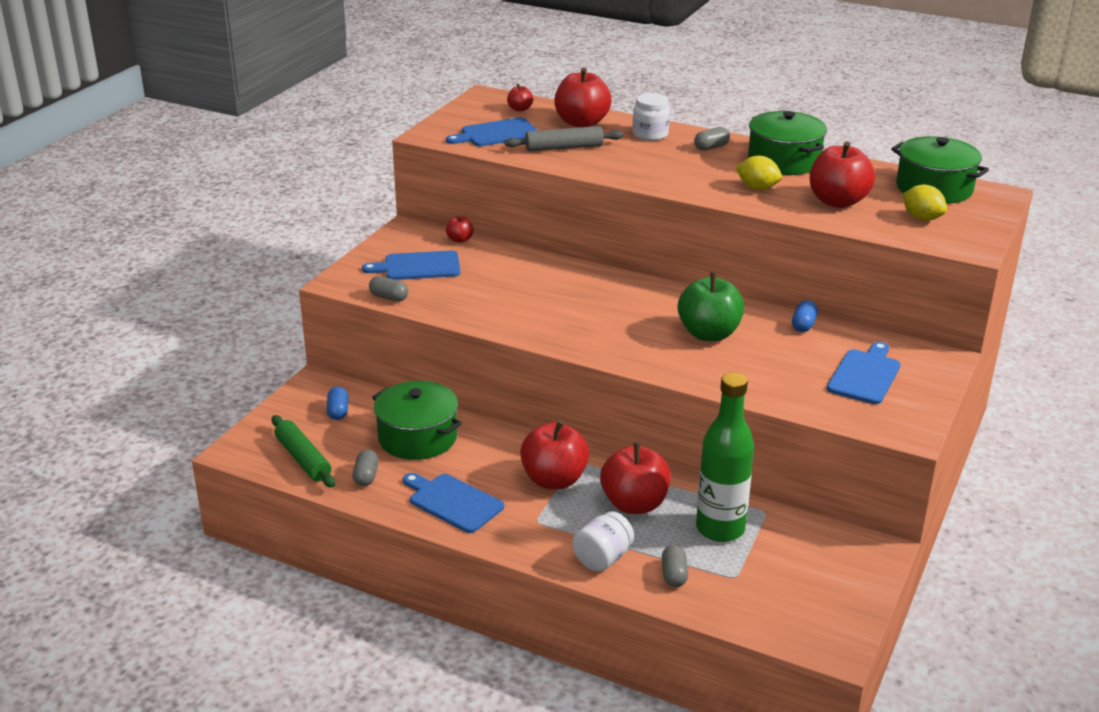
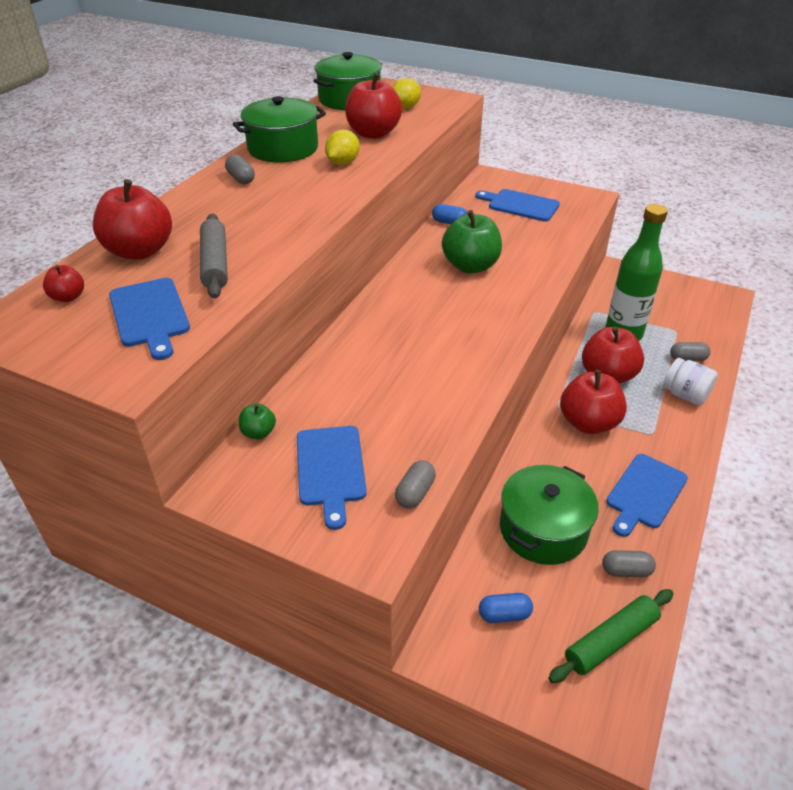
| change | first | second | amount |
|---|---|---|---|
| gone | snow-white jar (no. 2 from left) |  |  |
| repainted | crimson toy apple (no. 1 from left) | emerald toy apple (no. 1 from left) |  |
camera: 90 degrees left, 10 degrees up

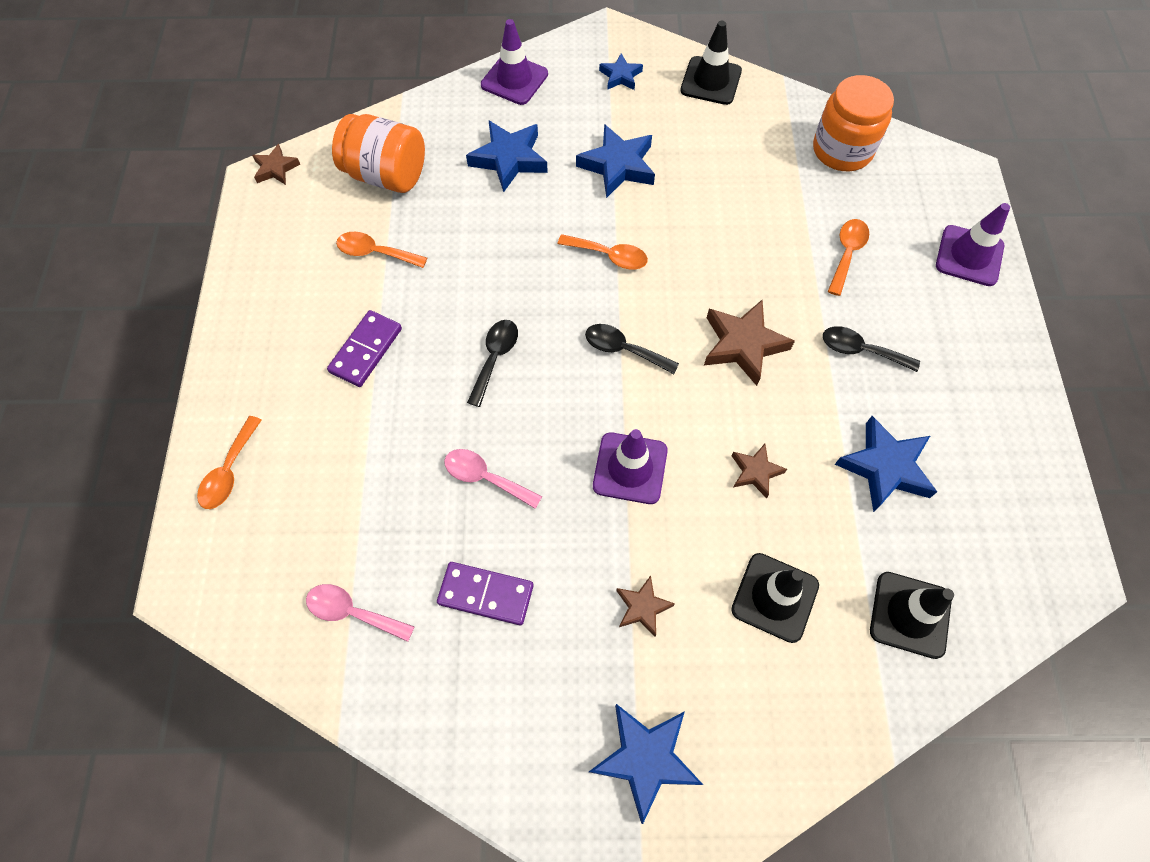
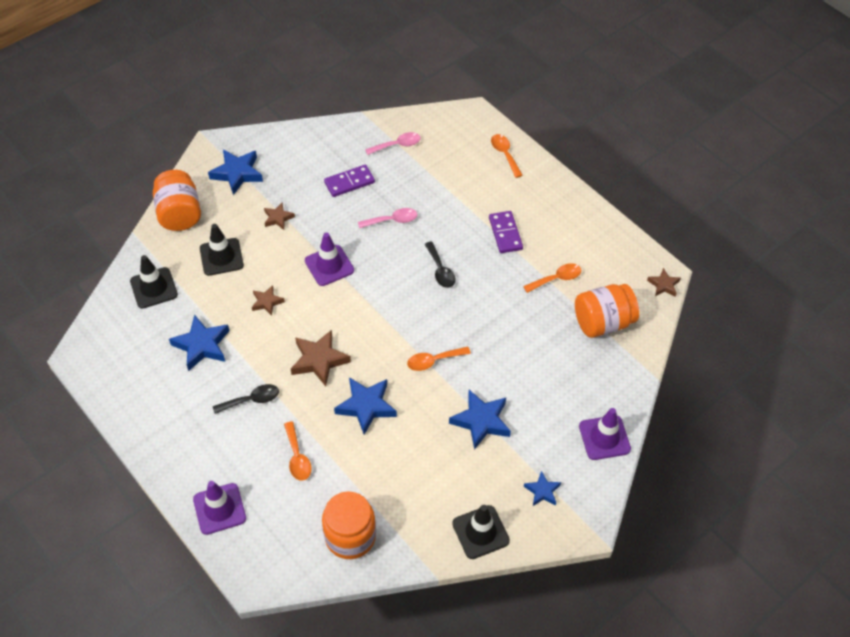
| change | first | second | amount |
|---|---|---|---|
| gone | ebony tablespoon (no. 2 from left) |  |  |
| new |  | orange jar (no. 1 from left) |  |
| shifted | royal blue star shape (no. 1 from left in the first image) | royal blue star shape (no. 3 from left) |  |
camera: 140 degrees right, 10 degrees down

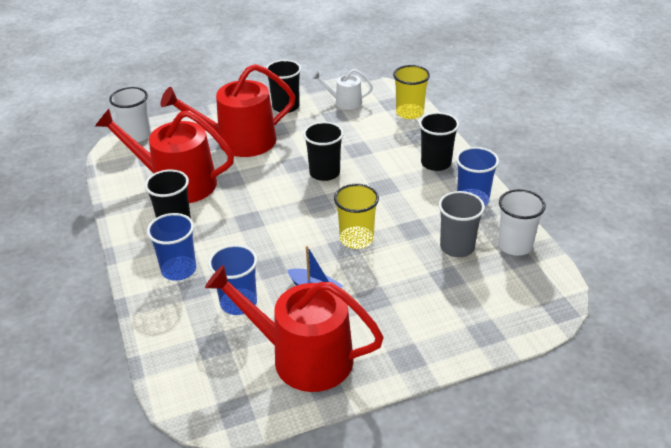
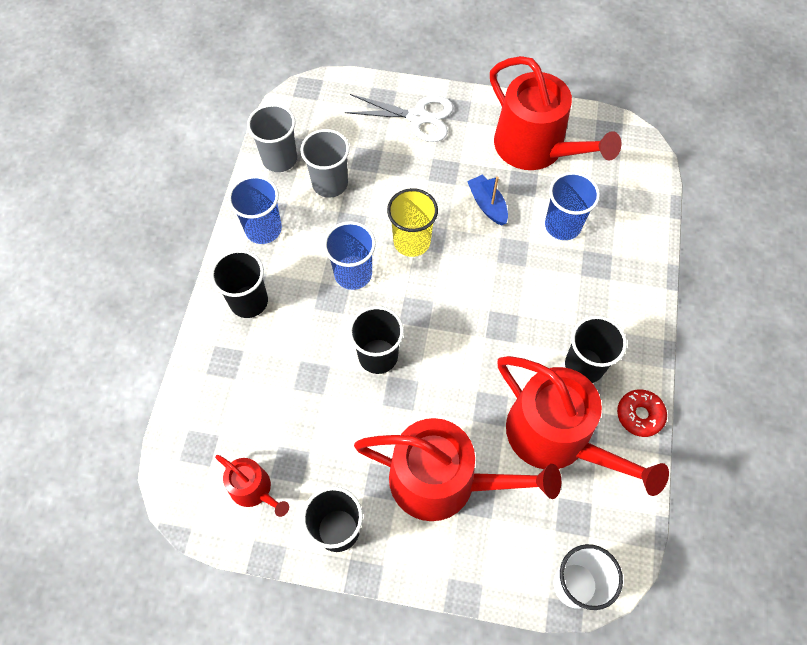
| change | first | second | amount |
|---|---|---|---|
| gone | yellow beaker (no. 2 from left) |  |  |
| new |  | snow-white scissors |  |
| new |  | crimson doughnut |  |
| shifted | royal blue beaker (no. 1 from left in the first image) | royal blue beaker (no. 2 from left) |  |
| repainted | snow-white sprinkling can | crimson sprinkling can (no. 1 from left) |  |
| repainted | snow-white beaker (no. 2 from left) | grey beaker (no. 1 from left) |  |
camera: 150 degrees left, 25 degrees up

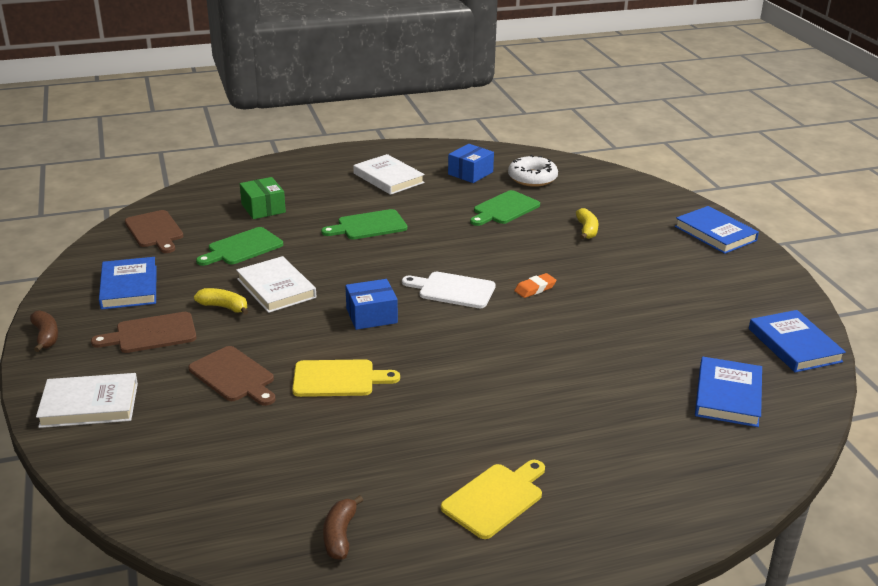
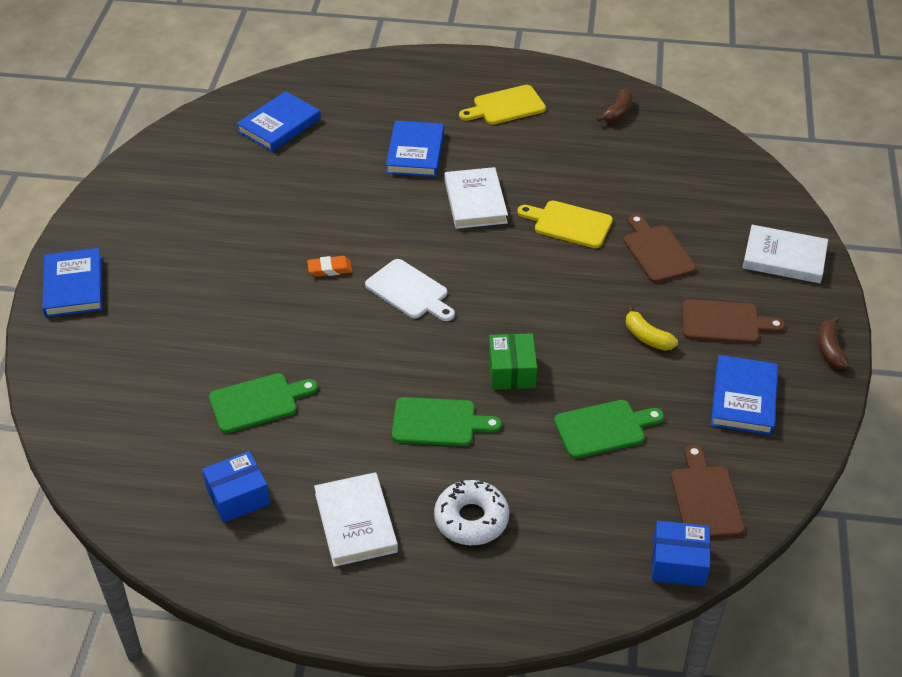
| change | first | second | amount |
|---|---|---|---|
| gone | yellow banana (no. 2 from left) |  |  |
| shifted | snow-white book (no. 2 from left) |  |  |
| shifted | emerald parcel |  |  |
| shifted | royal blue parcel (no. 1 from left in the first image) | royal blue parcel (no. 2 from left) |  |
| shifted | snow-white doughnut |  |  |
| shifted | royal blue book (no. 4 from left in the first image) | royal blue book (no. 3 from left) |  |
camera: 155 degrees left, 15 degrees up

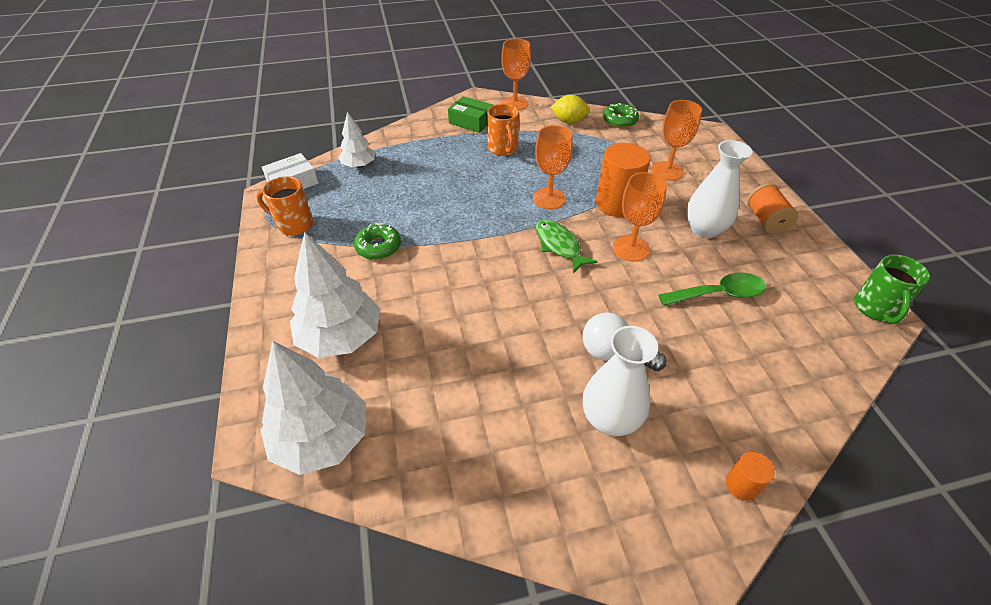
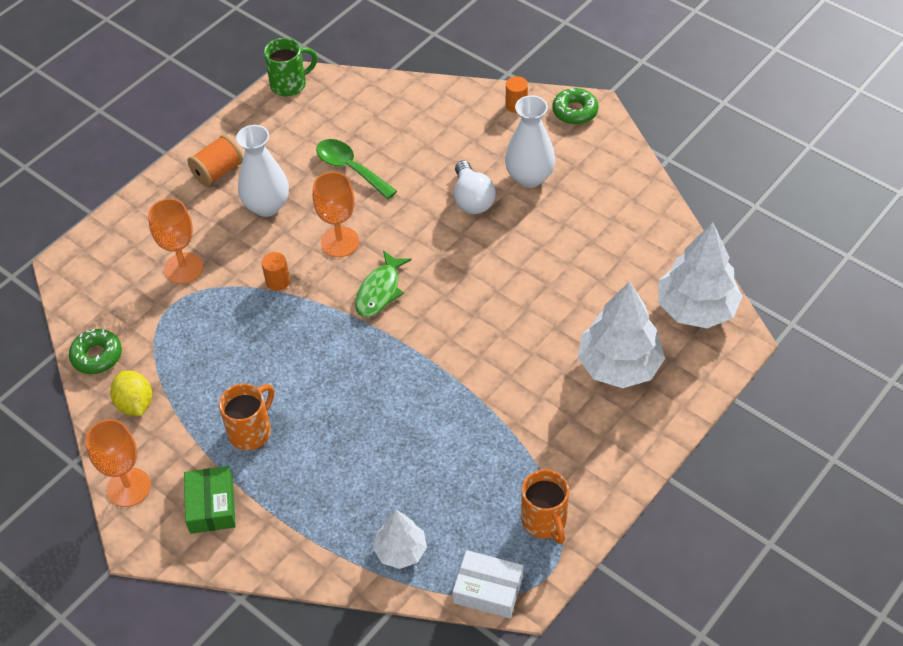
| change | first | second | amount |
|---|---|---|---|
| gone | orange wine glass (no. 2 from left) |  |  |
| shifted | emerald doughnut (no. 1 from left in the first image) | emerald doughnut (no. 2 from left) |  |
| scaled | orange cylinder (no. 1 from left) |  | x0.48 |
camera: 125 degrees left, 5 degrees up

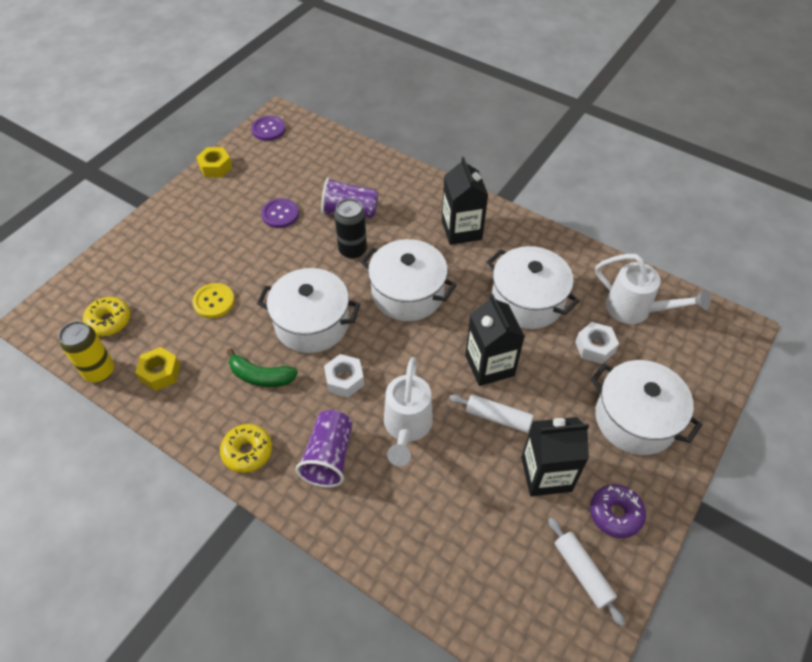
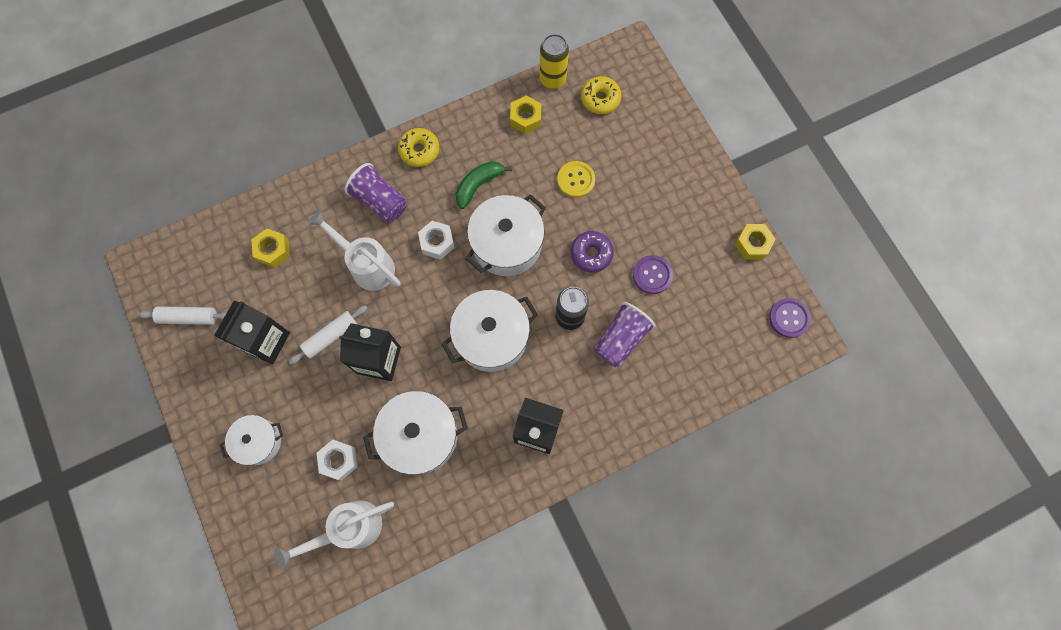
| change | first | second | amount |
|---|---|---|---|
| new |  | yellow hex nut (no. 1 from left) |  |
| shifted | violet doughnut |  |  |
| scaled | snow-white stockpot (no. 4 from left in the first image) | snow-white stockpot (no. 1 from left) | x0.61 |
camera: 120 degrees right, 20 degrees up

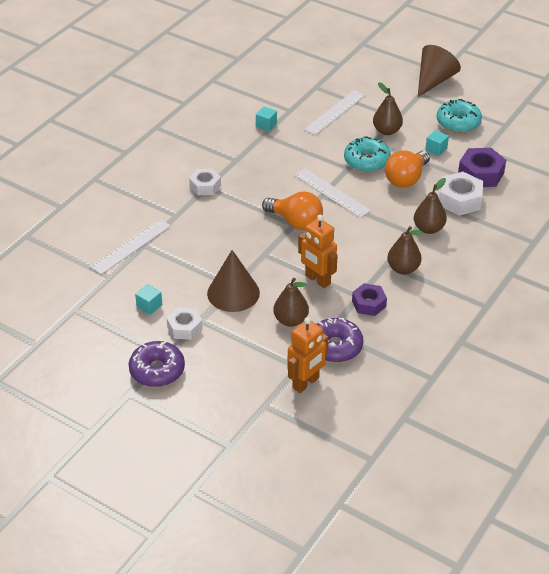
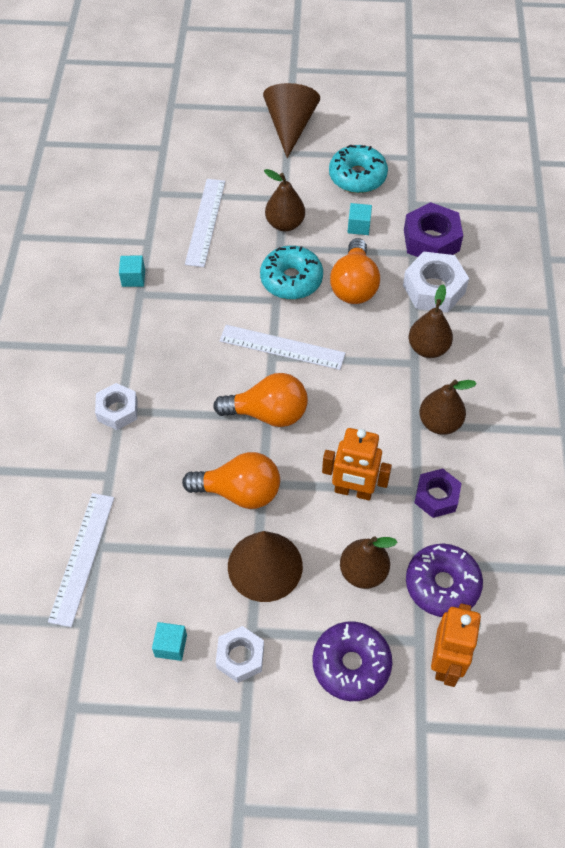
| change | first | second | amount |
|---|---|---|---|
| new |  | orange light bulb (no. 1 from left) |  |
| shifted | violet doughnut (no. 1 from left) |  |  |
camera: 30 degrees left, 15 degrees up

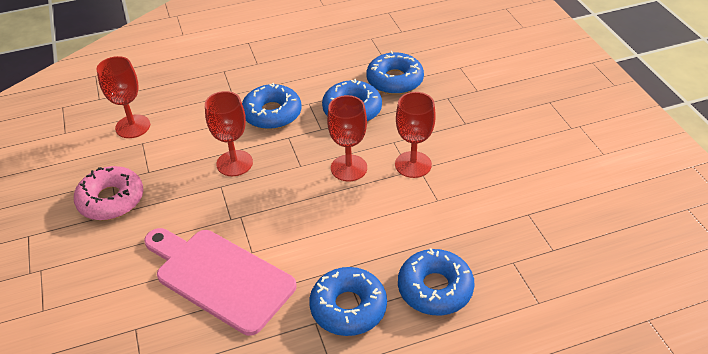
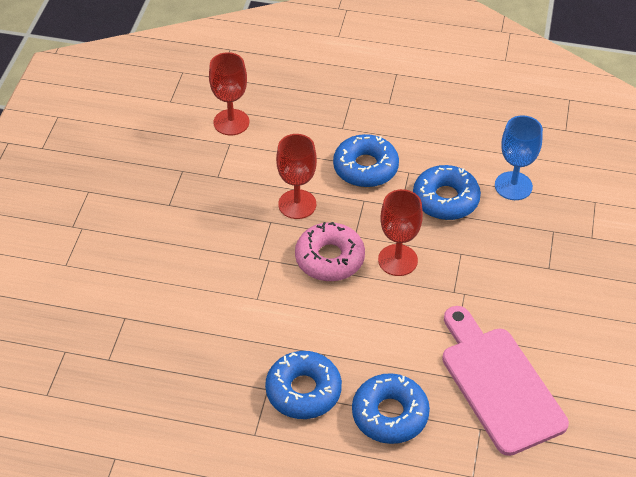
| change | first | second | amount |
|---|---|---|---|
| gone | crimson wine glass (no. 4 from left) |  |  |
| shifted | rose-pink doughnut |  |  |
| shifted | rose-pink cutting board |  |  |
| swapped | royal blue doughnut (no. 4 from left) | royal blue wine glass |  |
camera: 30 degrees right, 5 degrees up

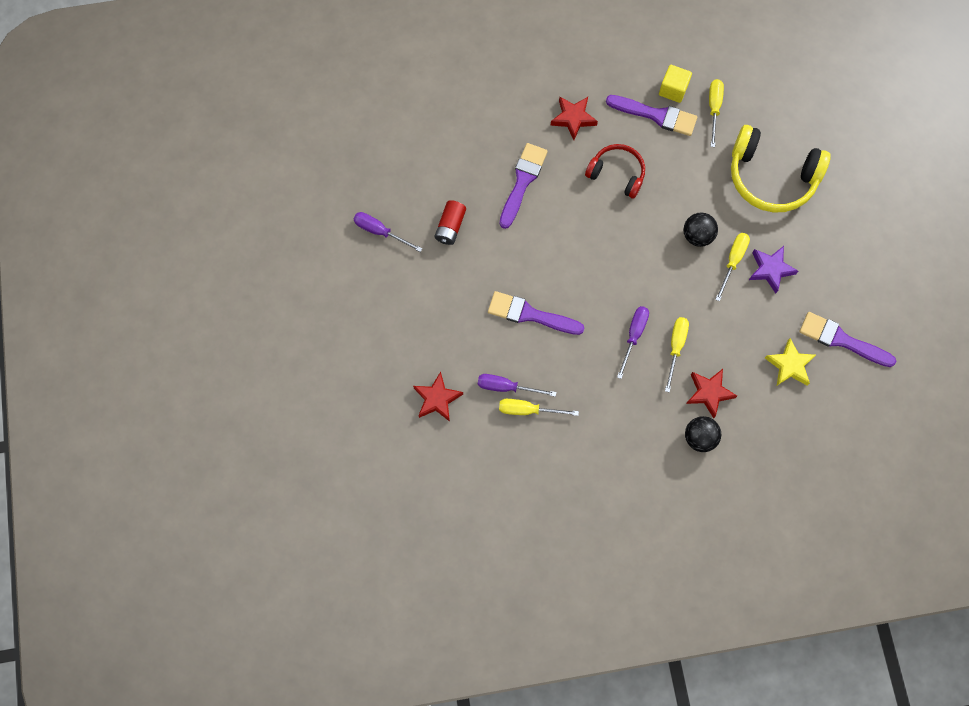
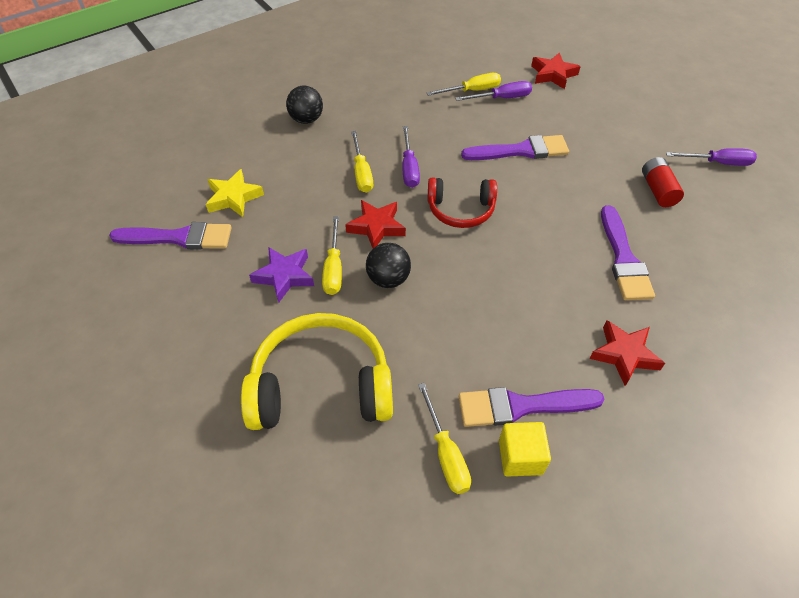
| change | first | second | amount |
|---|---|---|---|
| shifted | crimson headphones |  |  |
| shifted | crimson star shape (no. 3 from left in the first image) | crimson star shape (no. 1 from left) |  |
camera: 155 degrees right, 20 degrees down

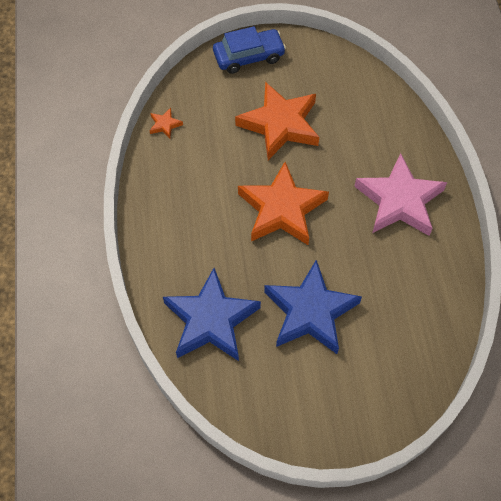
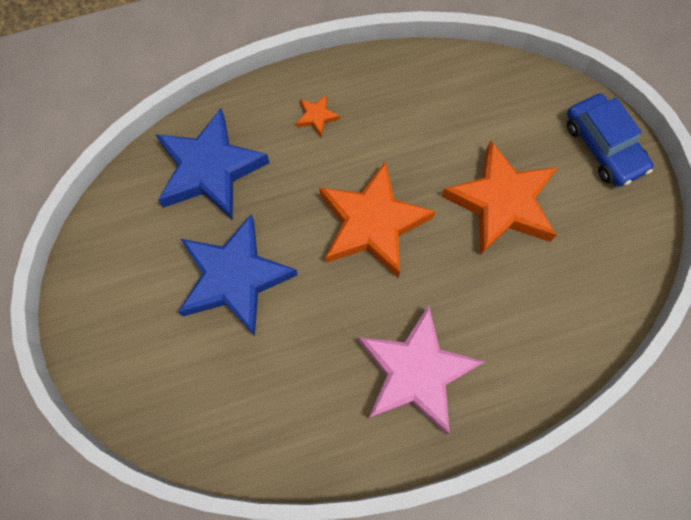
| change | first | second | amount |
|---|---|---|---|
| shifted | orange star shape (no. 1 from left) |  |  |
camera: 80 degrees right, 10 degrees up

